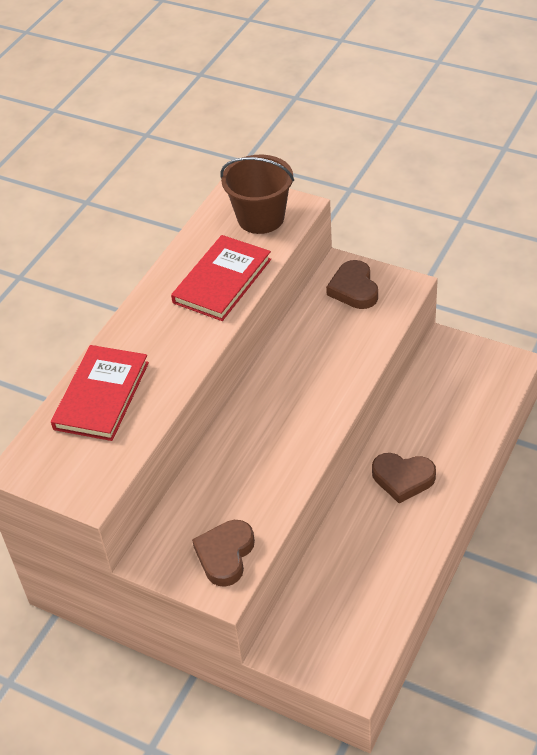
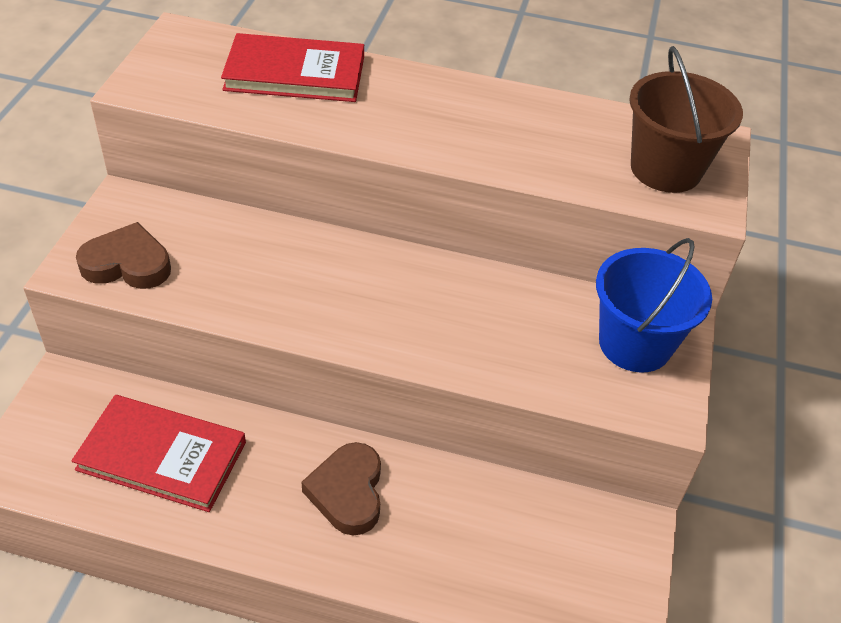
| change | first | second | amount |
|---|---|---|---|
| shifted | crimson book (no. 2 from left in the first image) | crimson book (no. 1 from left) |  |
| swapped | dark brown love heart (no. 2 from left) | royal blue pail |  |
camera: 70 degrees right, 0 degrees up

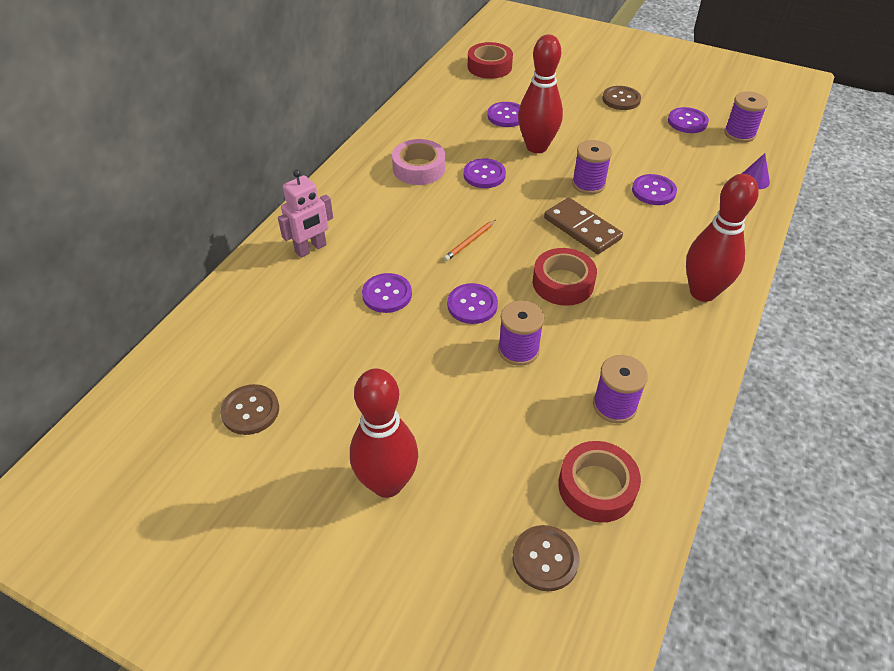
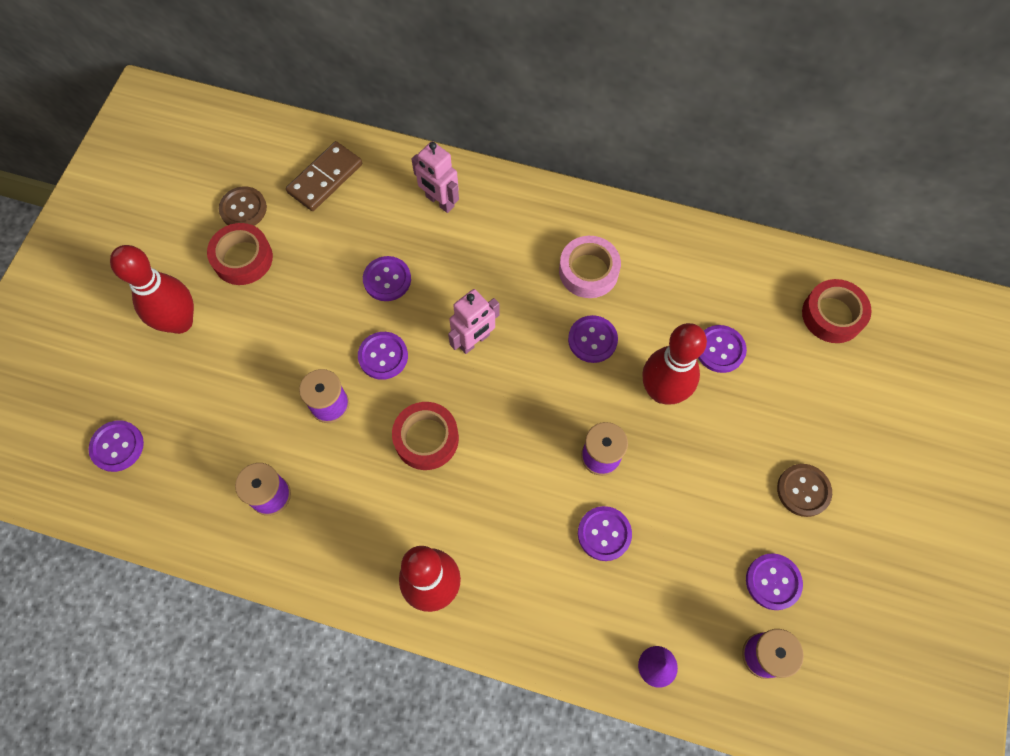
| change | first | second | amount |
|---|---|---|---|
| shifted | dark brown domino piece |  |  |
| shifted | crimson sticky tape (no. 3 from left in the first image) | crimson sticky tape (no. 1 from left) |  |
| swapped | orange pencil | rose-pink robot (no. 2 from left) |  |
| repainted | dark brown button (no. 2 from left) | violet button (no. 1 from left) |  |
camera: 80 degrees right, 20 degrees up

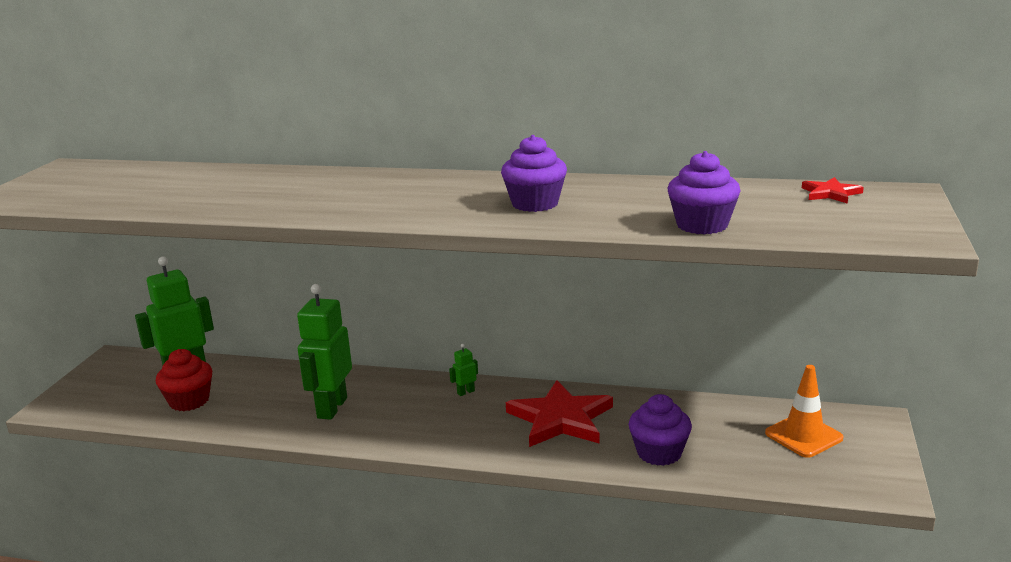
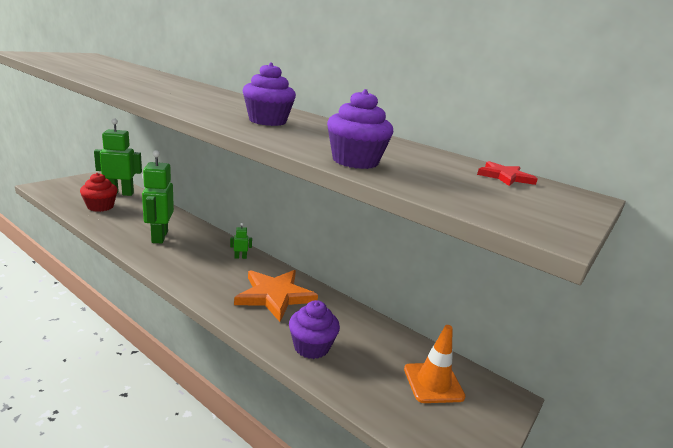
| change | first | second | amount |
|---|---|---|---|
| repainted | crimson star shape (no. 1 from left) | orange star shape |  |
| rotated | emerald robot (no. 2 from left) |  | 45 degrees counterclockwise |
camera: 20 degrees right, 0 degrees up

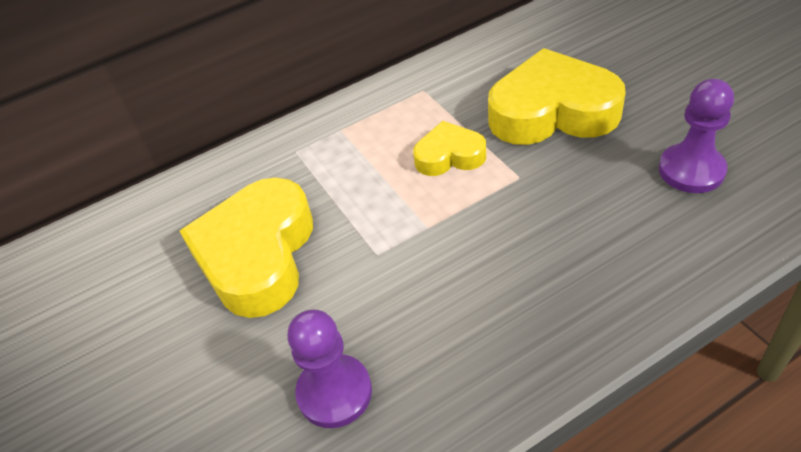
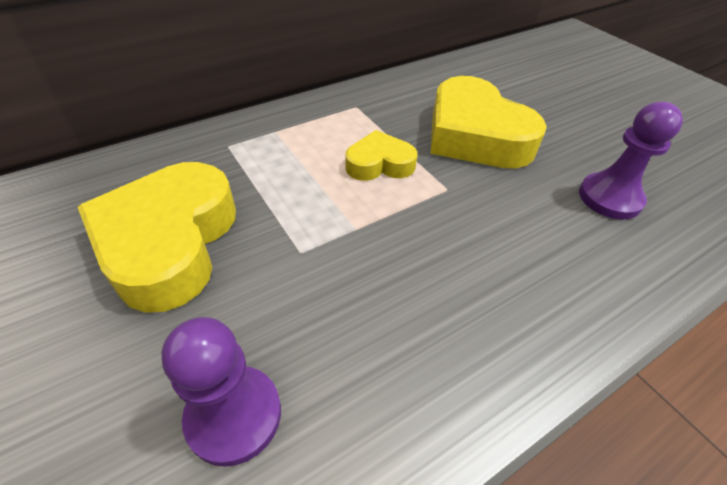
| change | first | second | amount |
|---|---|---|---|
| rotated | yellow love heart (no. 3 from left) |  | 120 degrees counterclockwise |
camera: 10 degrees left, 0 degrees up

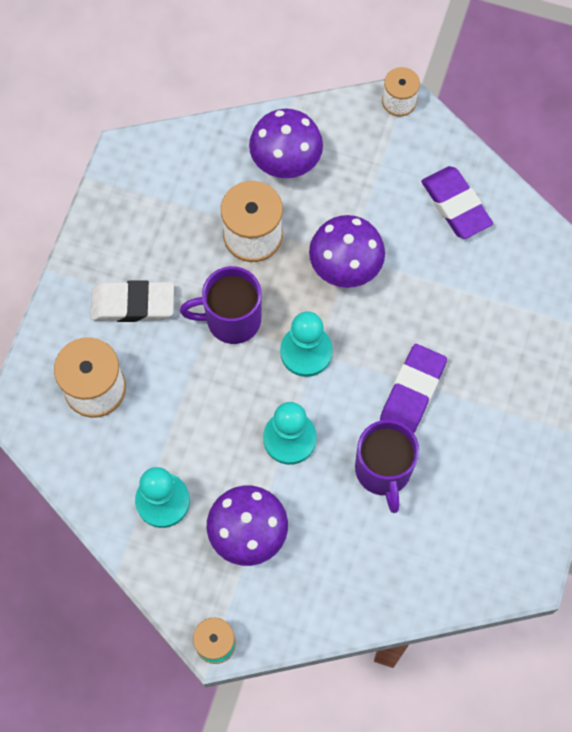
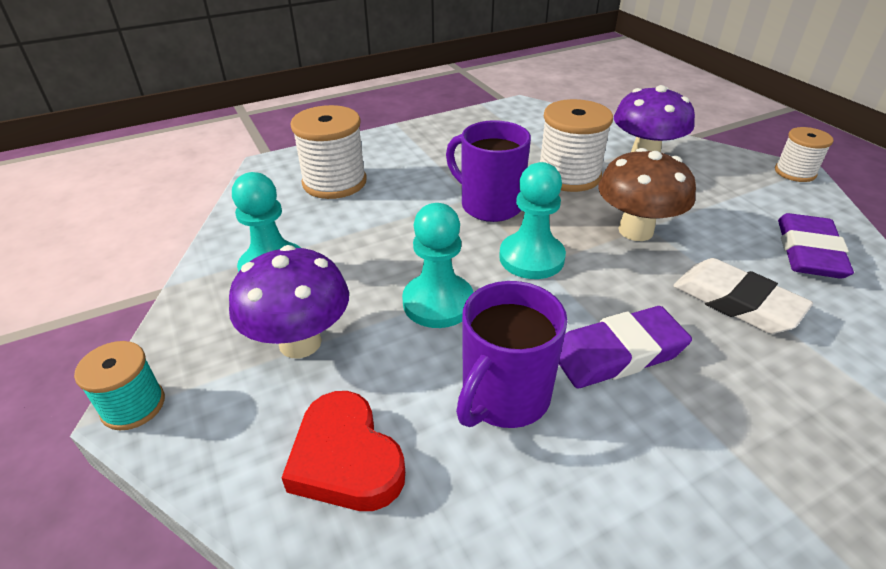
| change | first | second | amount |
|---|---|---|---|
| new |  | crimson love heart |  |
| shifted | snow-white pencil eraser |  |  |
| repainted | violet toadstool (no. 3 from left) | dark brown toadstool |  |
camera: 45 degrees right, 30 degrees down

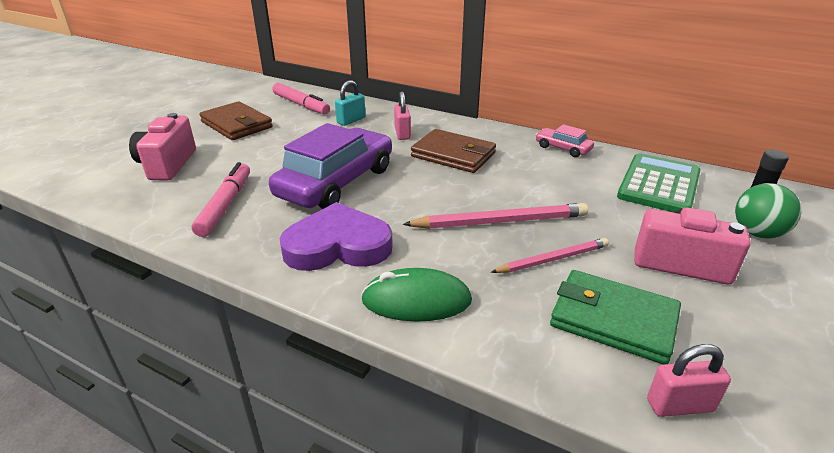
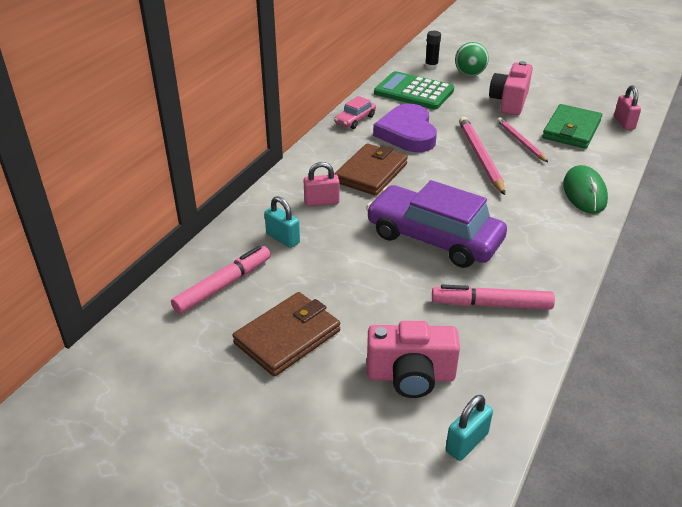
| change | first | second | amount |
|---|---|---|---|
| new |  | turquoise lock (no. 2 from left) |  |
| shifted | violet love heart |  |  |
camera: 90 degrees left, 5 degrees up

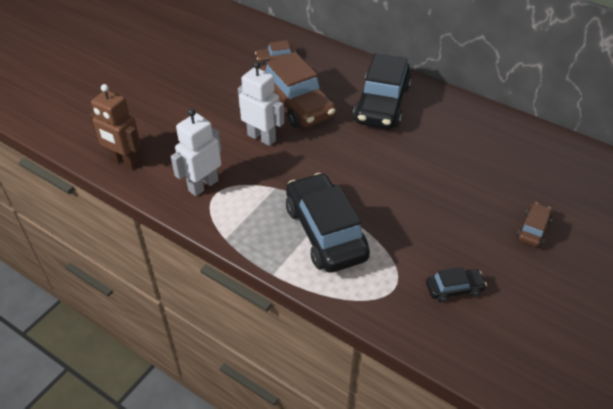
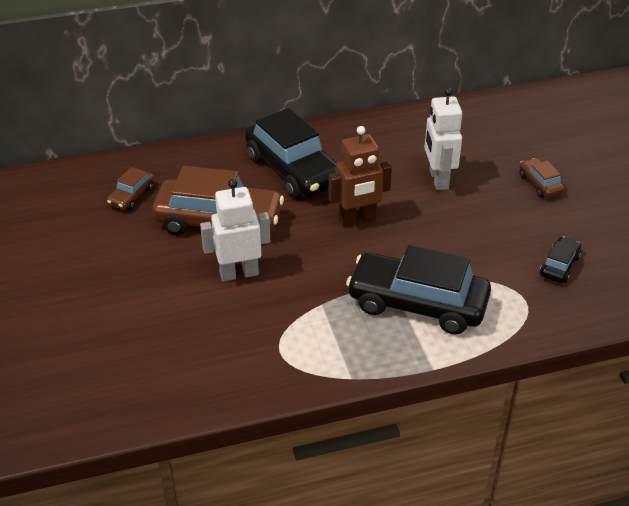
| change | first | second | amount |
|---|---|---|---|
| shifted | dark brown robot |  |  |
| shifted | snow-white robot (no. 1 from left in the first image) | snow-white robot (no. 2 from left) |  |
camera: 50 degrees left, 5 degrees down

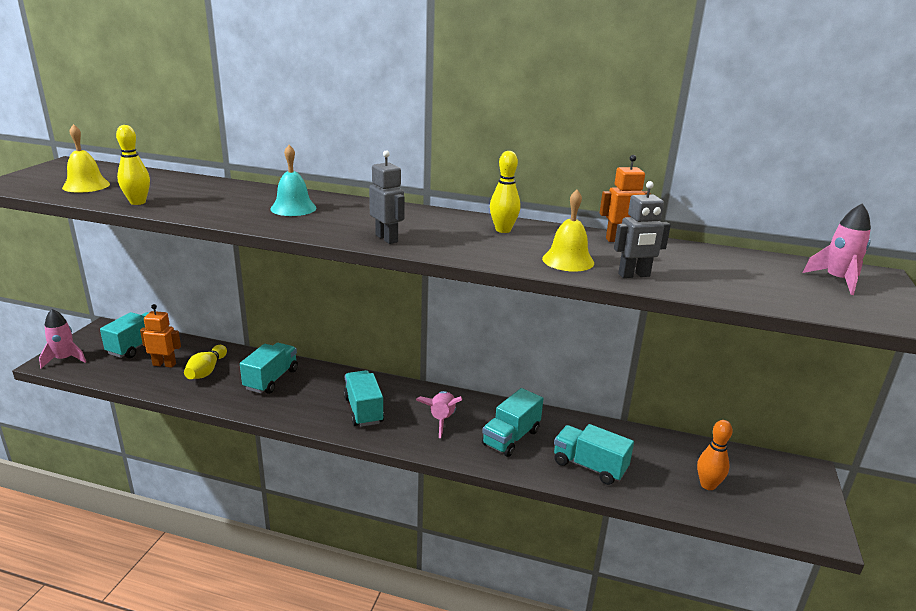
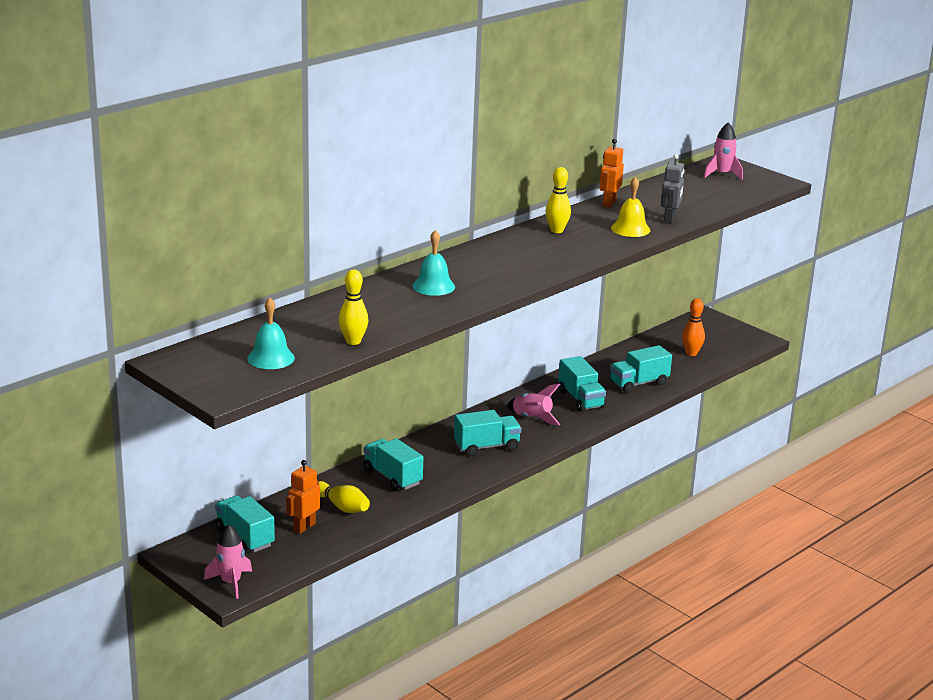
| change | first | second | amount |
|---|---|---|---|
| gone | grey robot (no. 1 from left) |  |  |
| repainted | yellow school bell (no. 1 from left) | turquoise school bell (no. 1 from left) |  |
| rotated | turquoise lorry (no. 3 from left) |  | 150 degrees clockwise |
camera: 60 degrees left, 0 degrees up

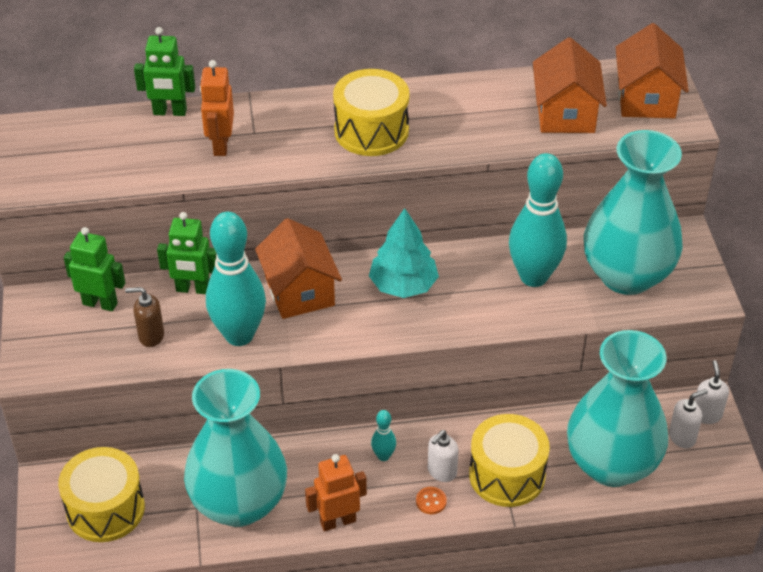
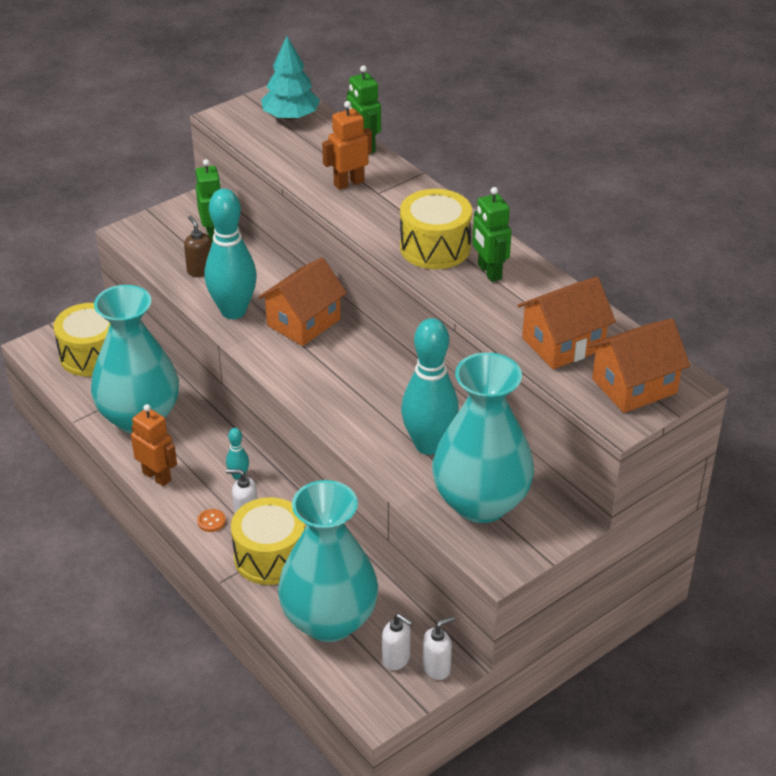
| change | first | second | amount |
|---|---|---|---|
| shifted | emerald robot (no. 3 from left) |  |  |
| shifted | turquoise fir tree |  |  |
camera: 60 degrees right, 5 degrees down

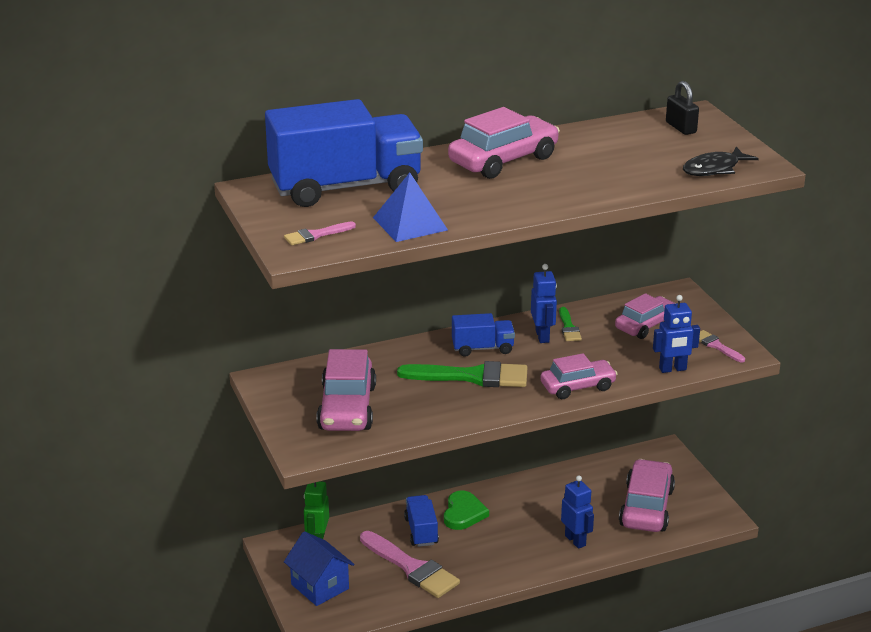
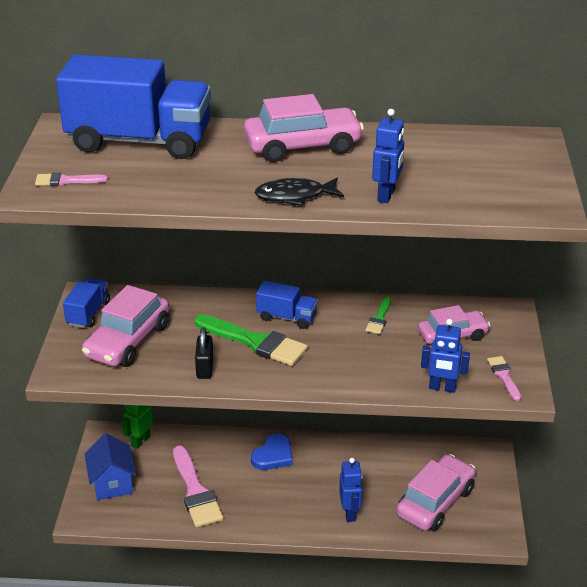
| change | first | second | amount |
|---|---|---|---|
| gone | royal blue pyramid |  |  |
| gone | rose-pink automobile (no. 3 from left) |  |  |
| shifted | royal blue lorry (no. 2 from left in the first image) | royal blue lorry (no. 1 from left) |  |
| shifted | royal blue robot (no. 1 from left in the first image) | royal blue robot (no. 2 from left) |  |
| shifted | ebony lock |  |  |
| shifted | ebony toy fish |  |  |
| repainted | emerald love heart | royal blue love heart |  |
camera: 25 degrees right, 5 degrees up

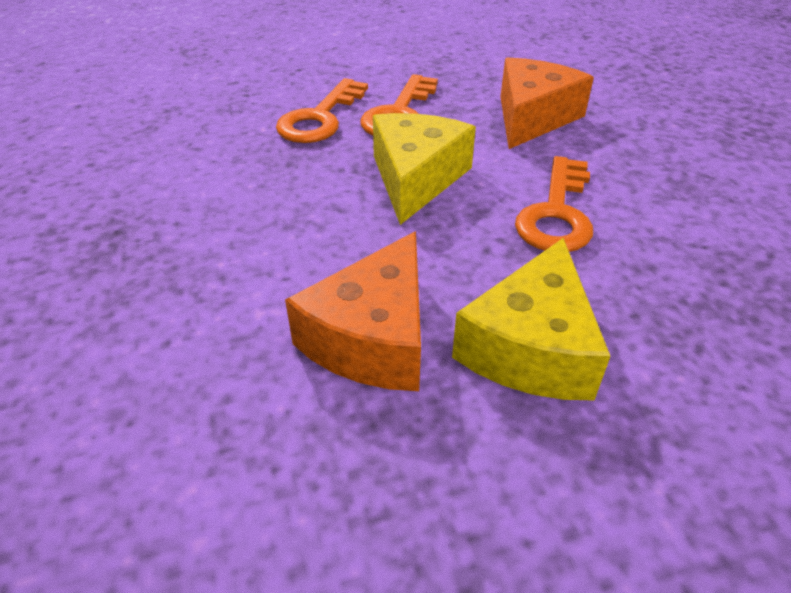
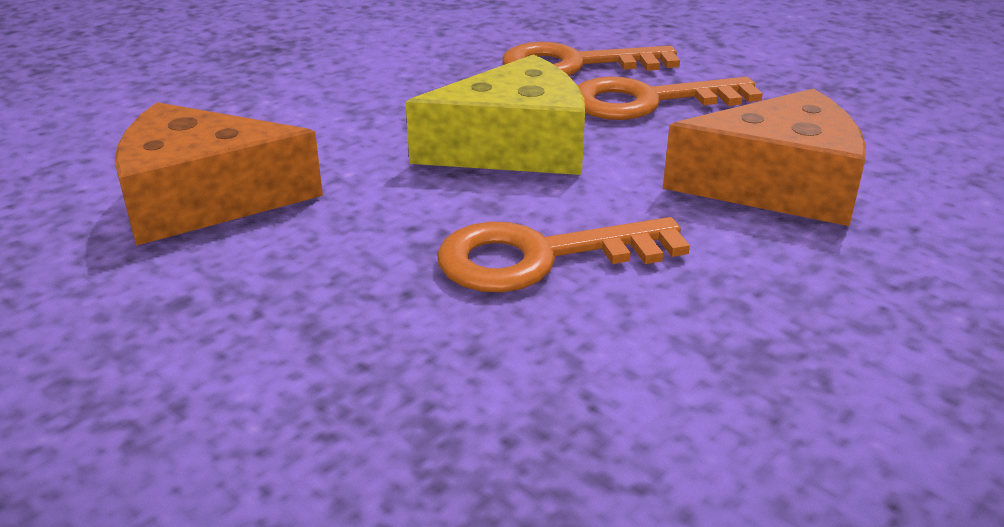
| change | first | second | amount |
|---|---|---|---|
| gone | yellow cheese wedge (no. 2 from left) |  |  |
camera: 60 degrees right, 10 degrees down

